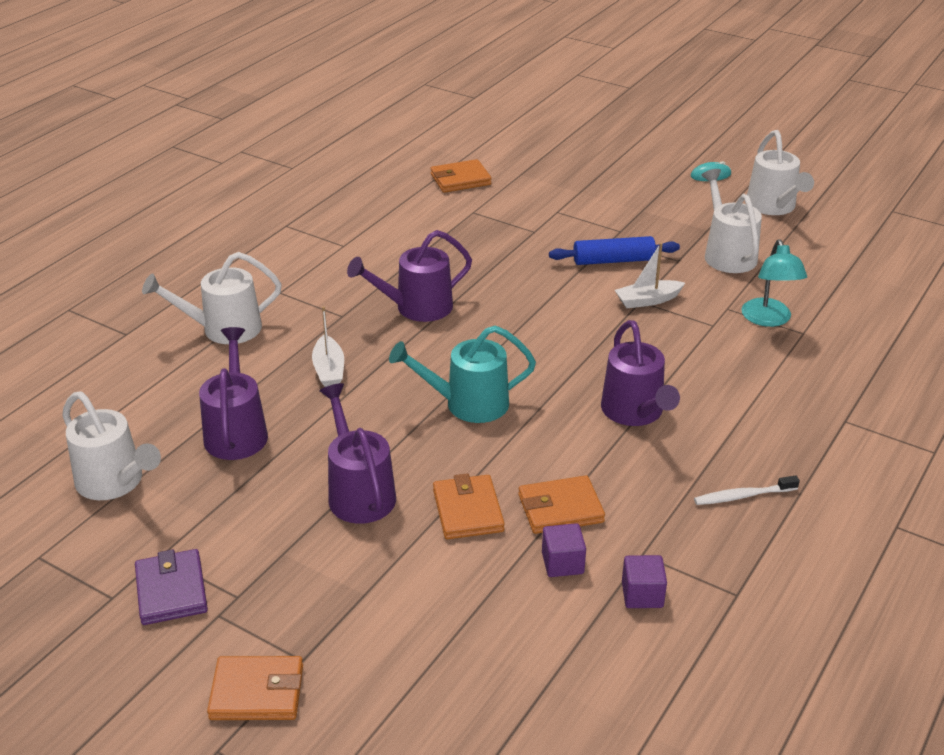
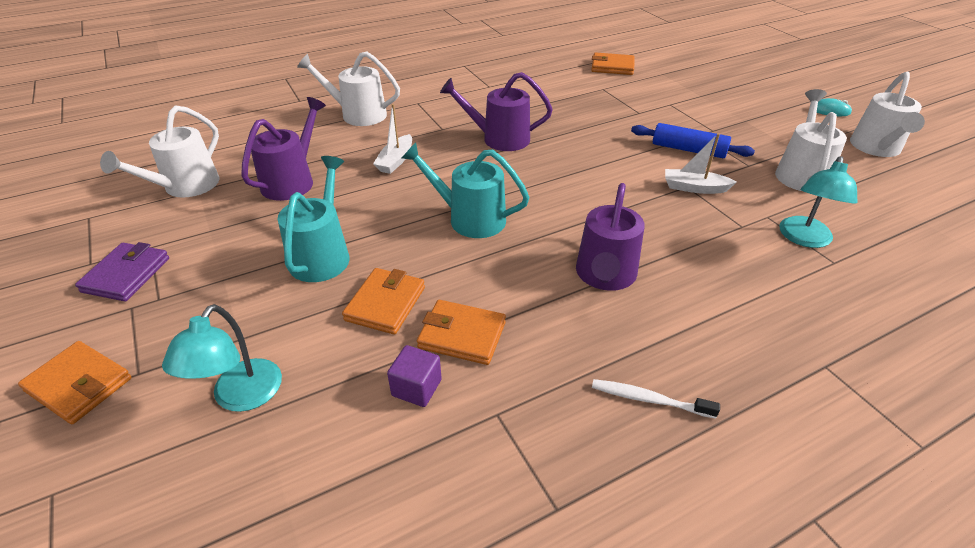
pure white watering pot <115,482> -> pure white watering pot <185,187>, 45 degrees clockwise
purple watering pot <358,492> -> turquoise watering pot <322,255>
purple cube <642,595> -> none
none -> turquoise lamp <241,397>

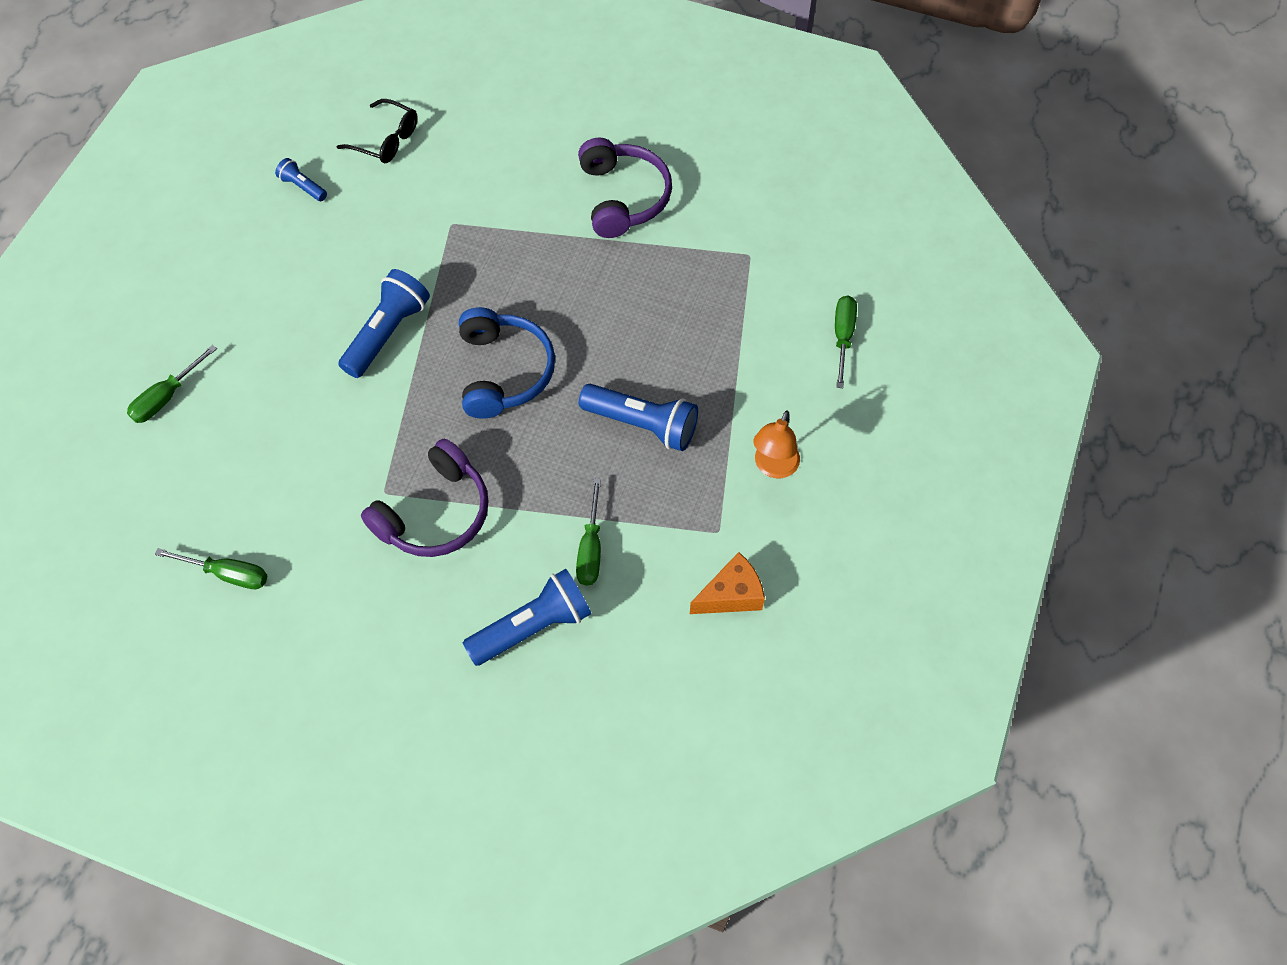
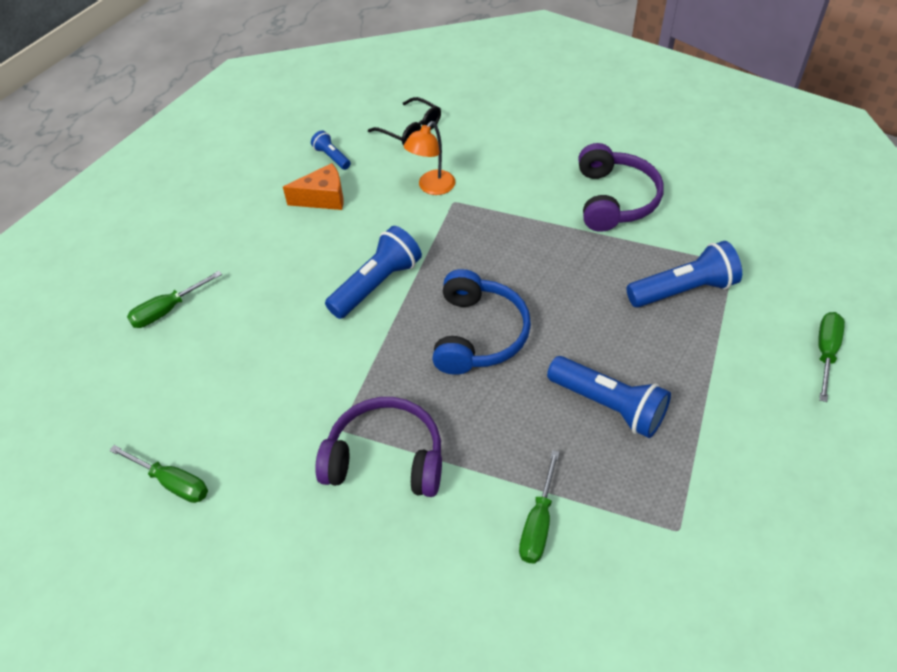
purple headset <435,513> -> purple headset <385,458>, 135 degrees counterclockwise
royal blue torch <533,626> -> royal blue torch <683,290>, move
orange piece of cheese <731,595> -> orange piece of cheese <323,198>, move
orange lamp <773,467> -> orange lamp <432,187>, move

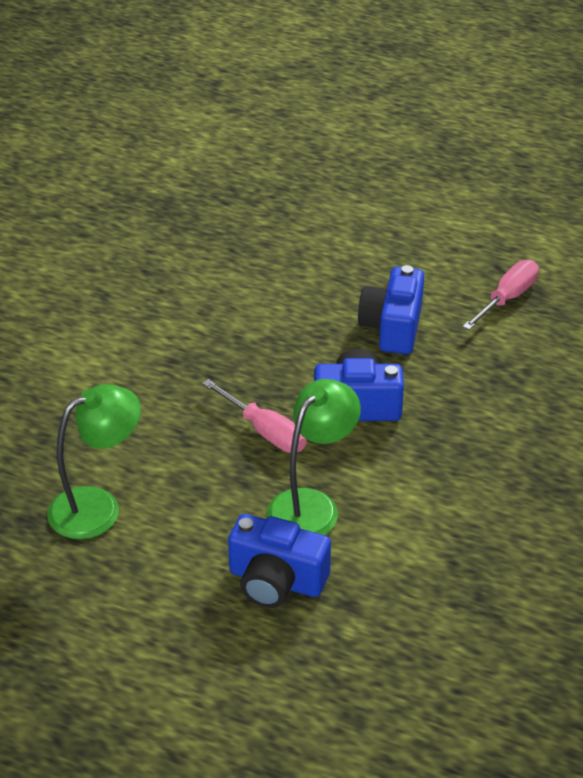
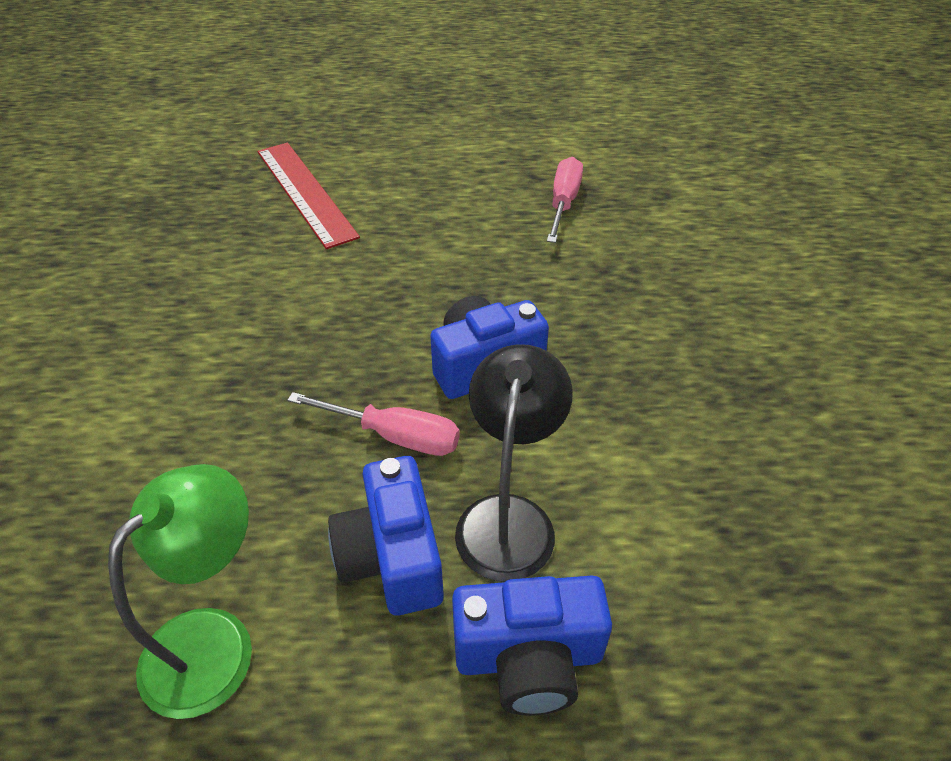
leaf-green lamp <312,505> -> black lamp <508,517>
royal blue compact camera <392,327> -> royal blue compact camera <392,556>, move
none -> scarlet straightedge <305,192>

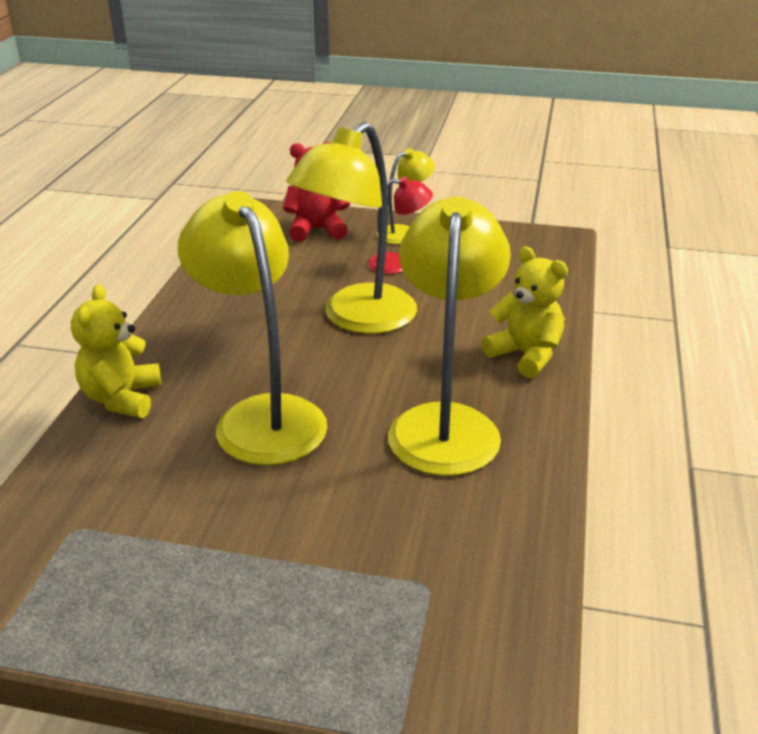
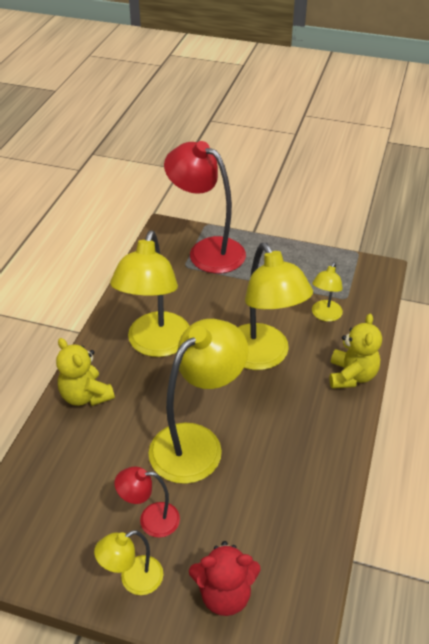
none -> scarlet lamp <207,250>
none -> bright yellow lamp <324,315>

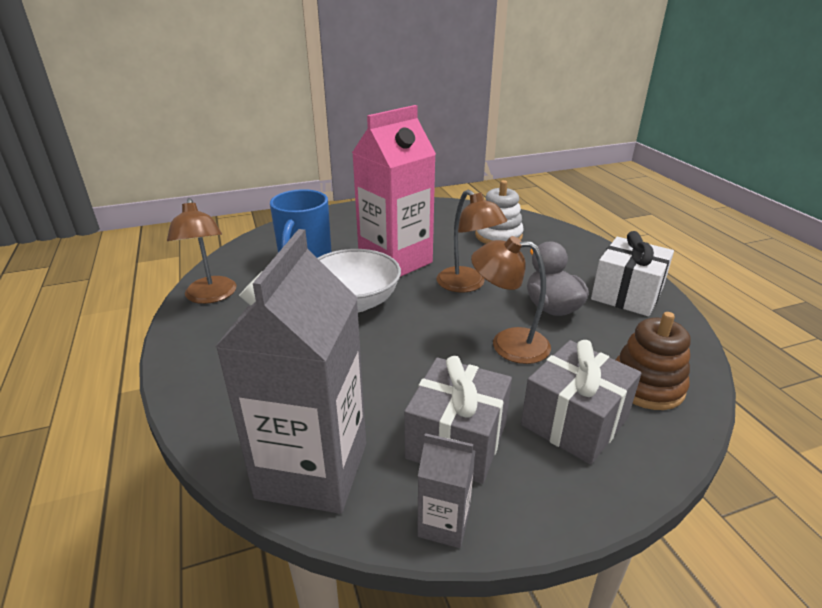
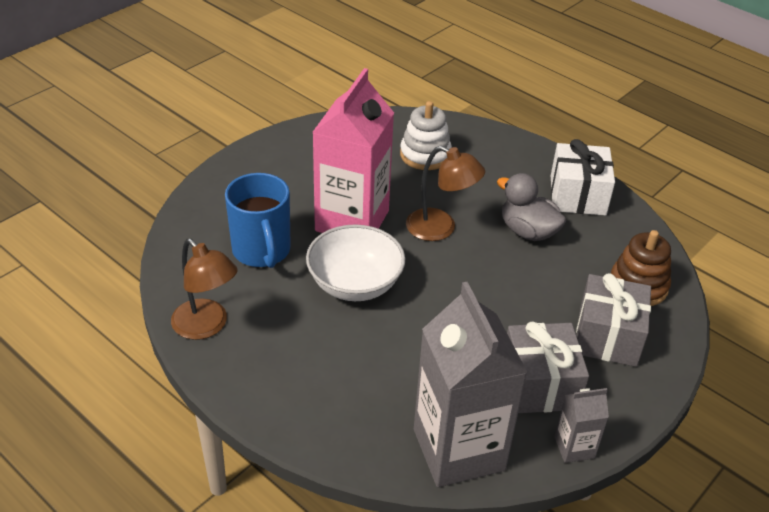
brown lamp <508,344> -> none

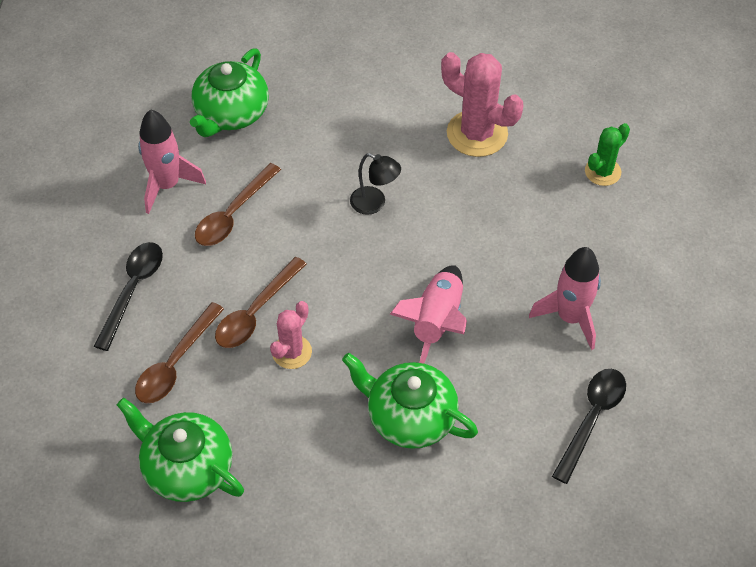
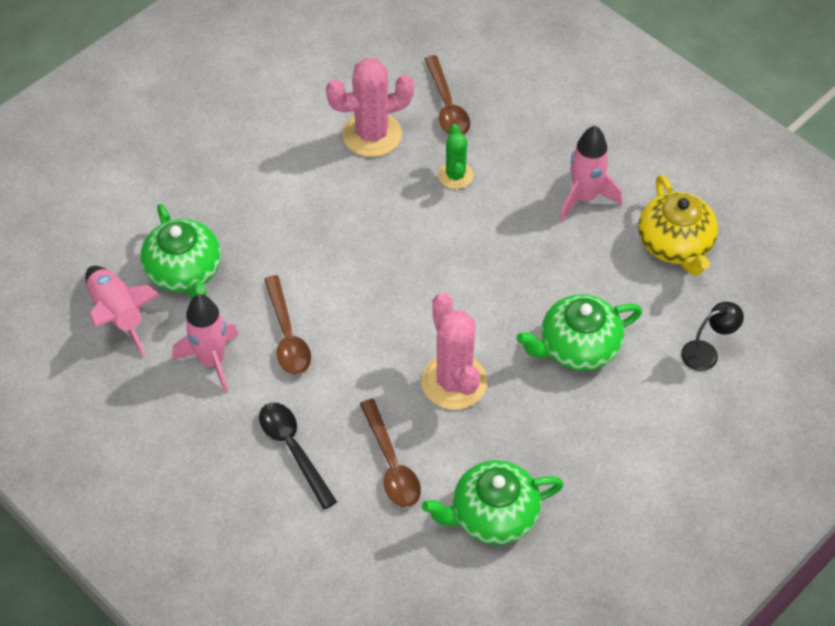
brown spoon <256,312> -> brown spoon <447,106>, move
pink prickly plant <292,352> -> pink prickly plant <454,382>, x1.72
black lamp <374,203> -> black lamp <706,353>, move
pink rocket <436,322> -> pink rocket <118,314>, move
black spoon <592,419> -> bright yellow teapot <675,244>
leaf-green prickly plant <602,172> -> leaf-green prickly plant <455,175>, move

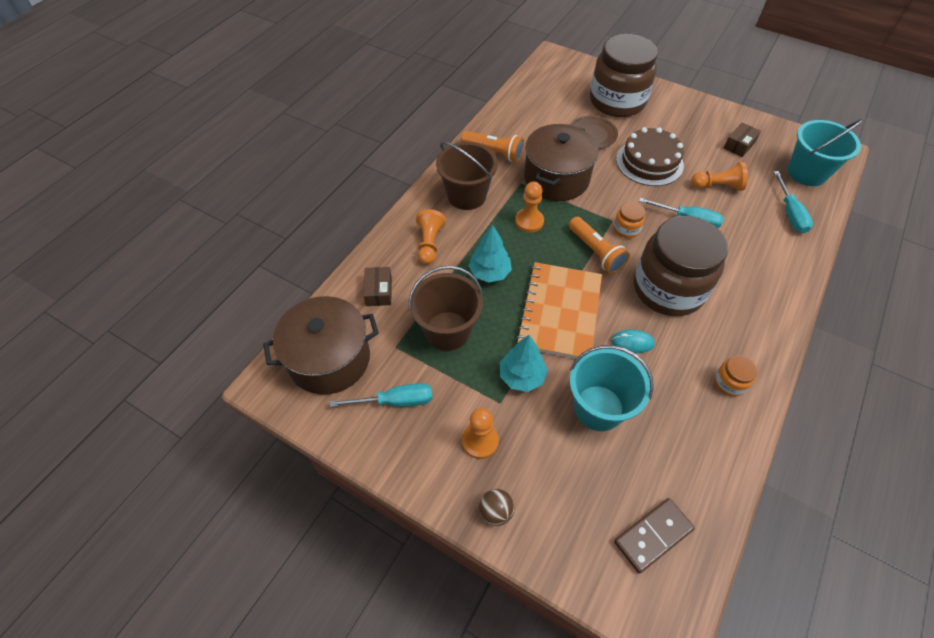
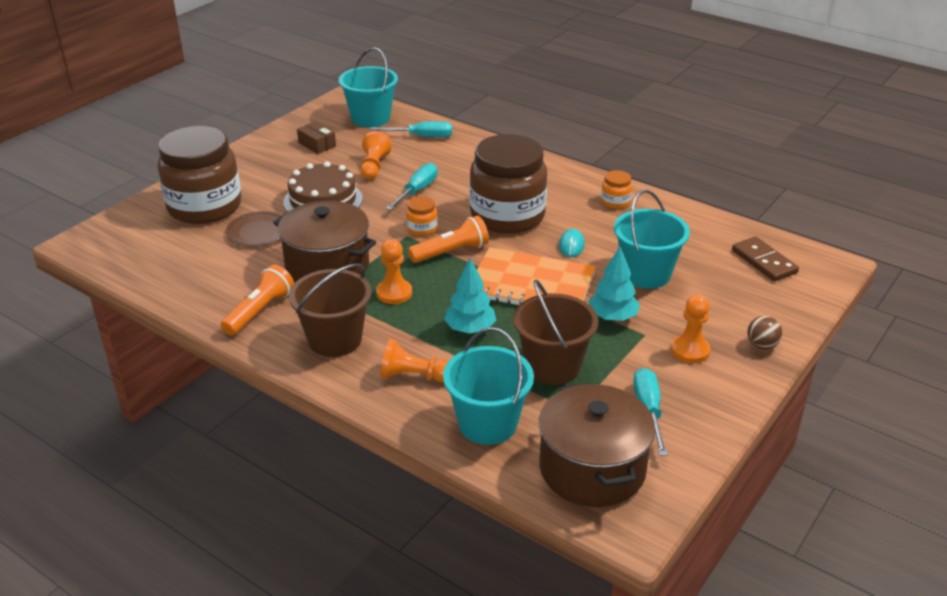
brown package <379,291> -> turquoise bucket <487,424>

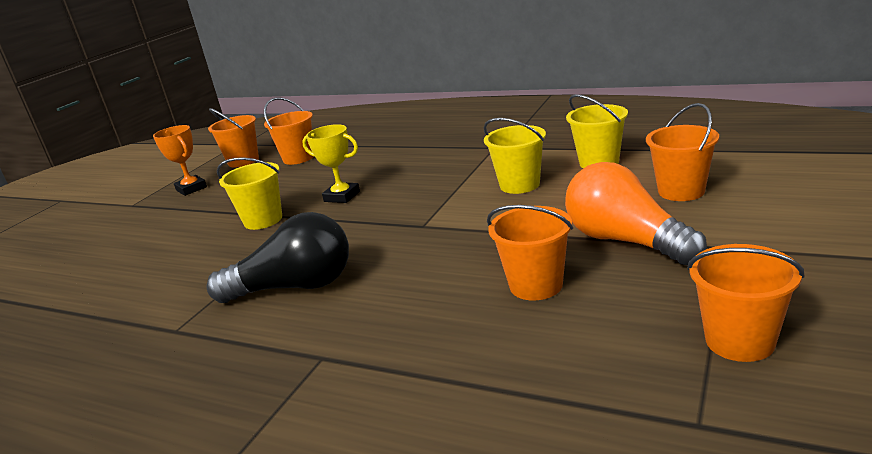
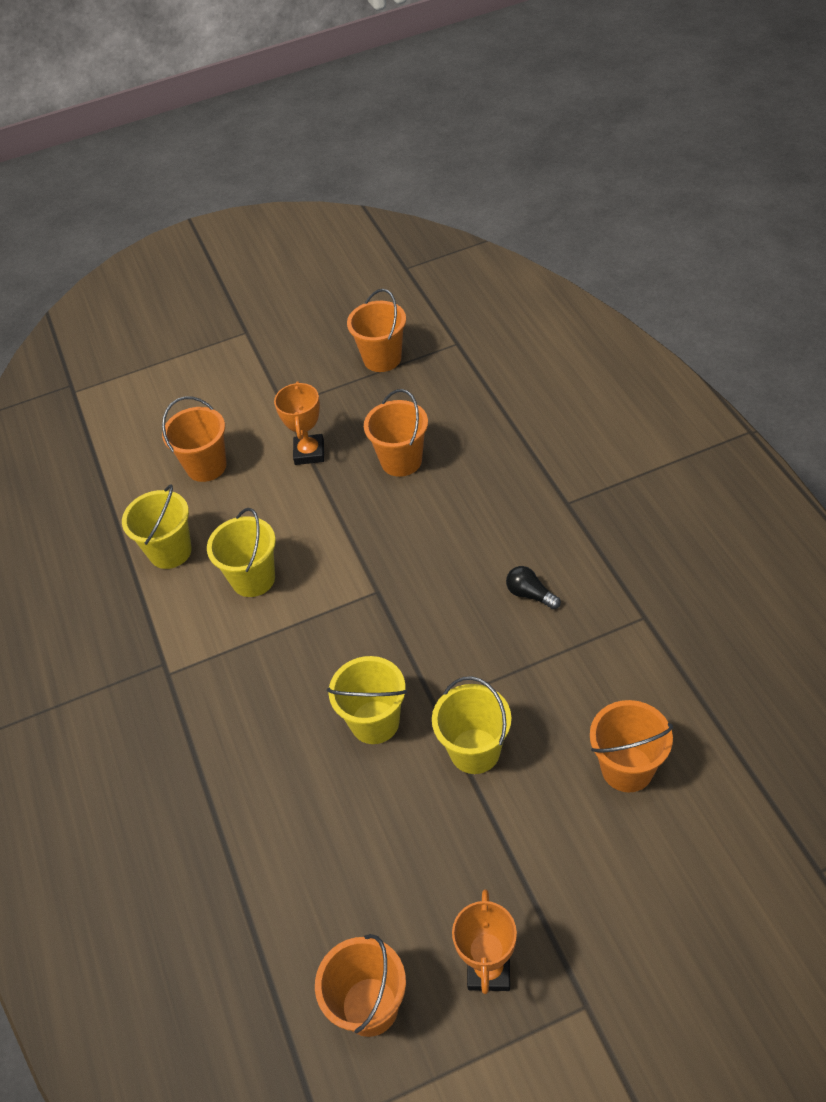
black light bulb <295,287> -> black light bulb <530,594>, x0.42
orange bucket <298,158> -> orange bucket <627,768>, move
bright yellow award cup <342,196> -> bright yellow bucket <375,722>
orange light bulb <626,241> -> orange award cup <309,452>

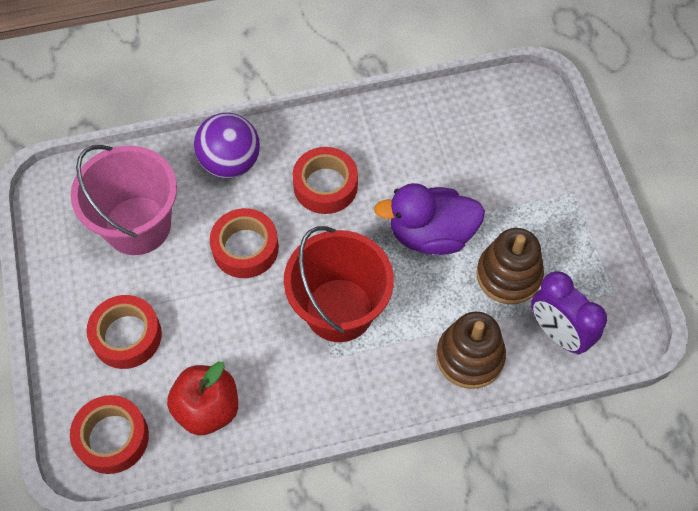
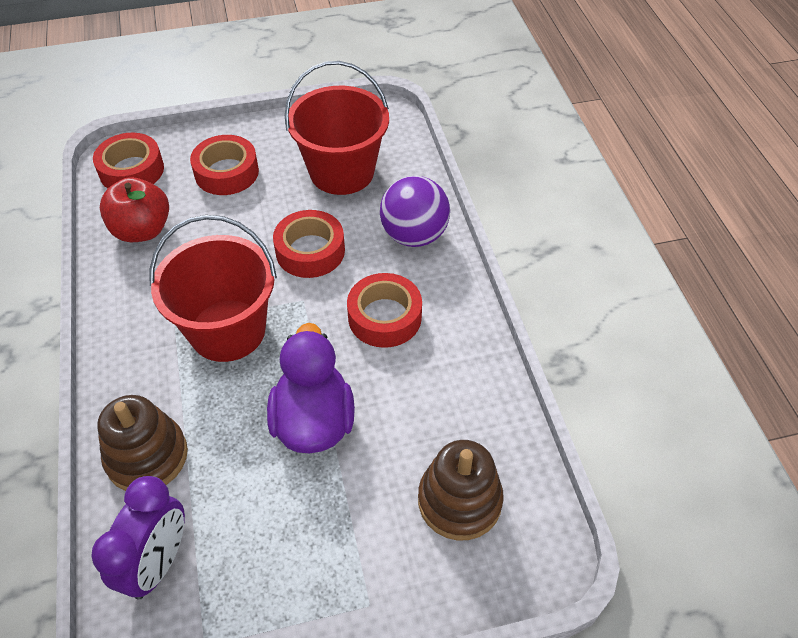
pink bucket <138,225> -> scarlet bucket <342,172>
brown stacking rings <508,275> -> brown stacking rings <459,501>, move
purple bedside clock <558,333> -> purple bedside clock <158,562>, 150 degrees clockwise

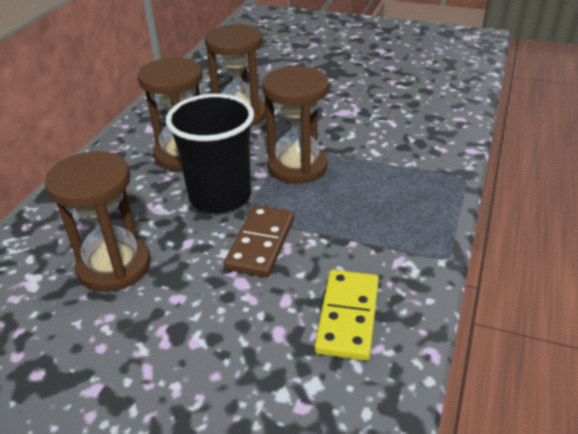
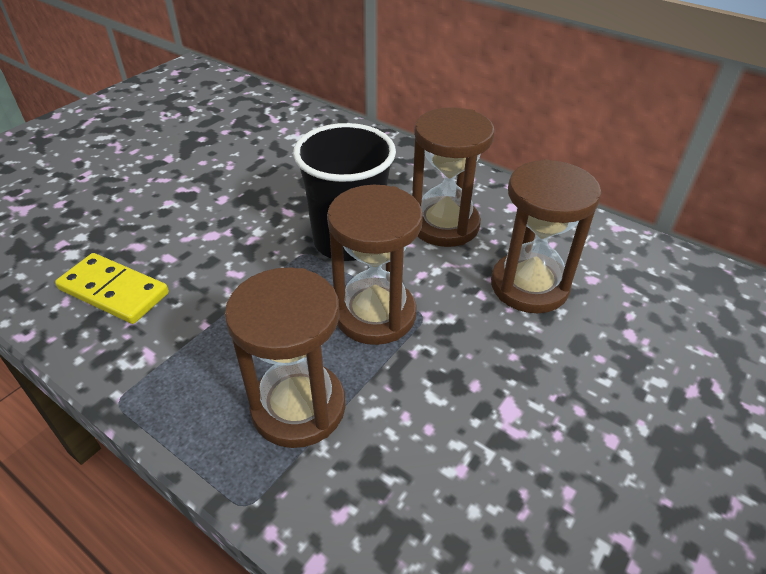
brown sand timer <114,266> -> brown sand timer <298,407>, move
brown domino piece <260,243> -> none

